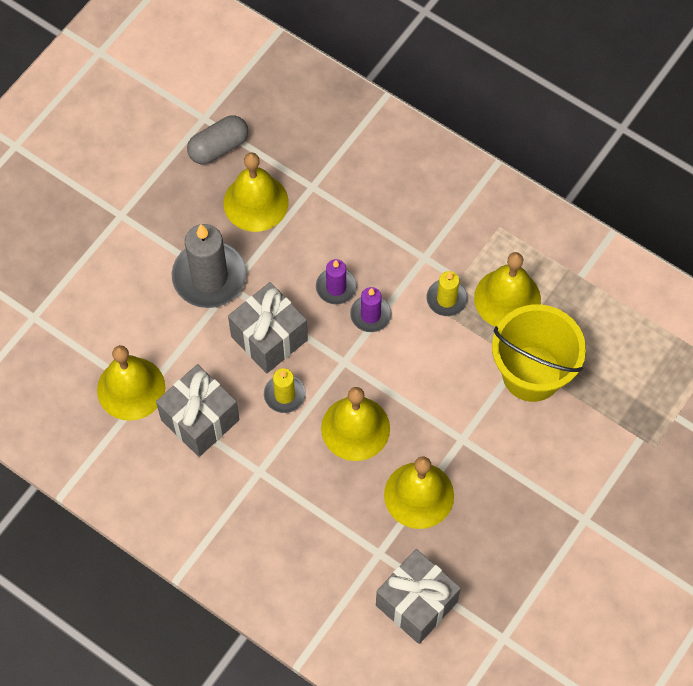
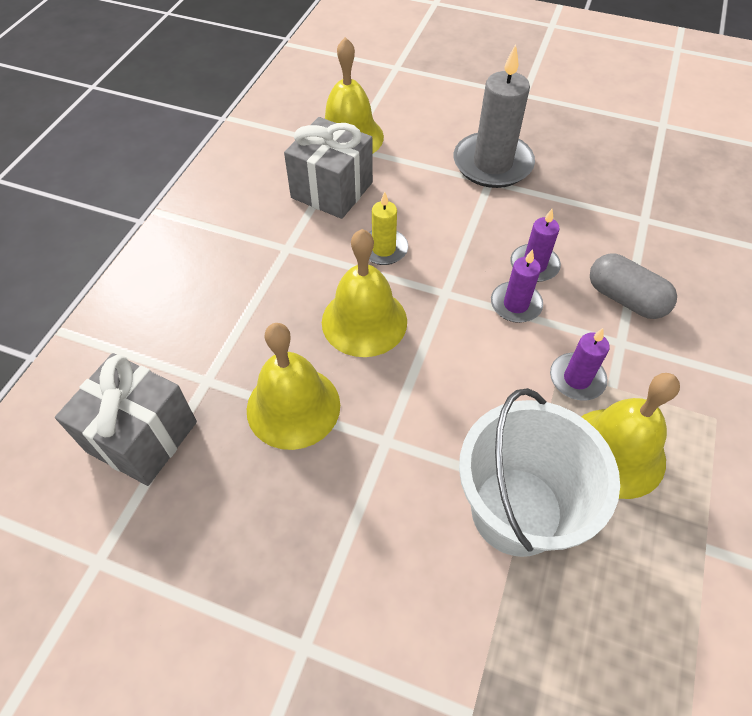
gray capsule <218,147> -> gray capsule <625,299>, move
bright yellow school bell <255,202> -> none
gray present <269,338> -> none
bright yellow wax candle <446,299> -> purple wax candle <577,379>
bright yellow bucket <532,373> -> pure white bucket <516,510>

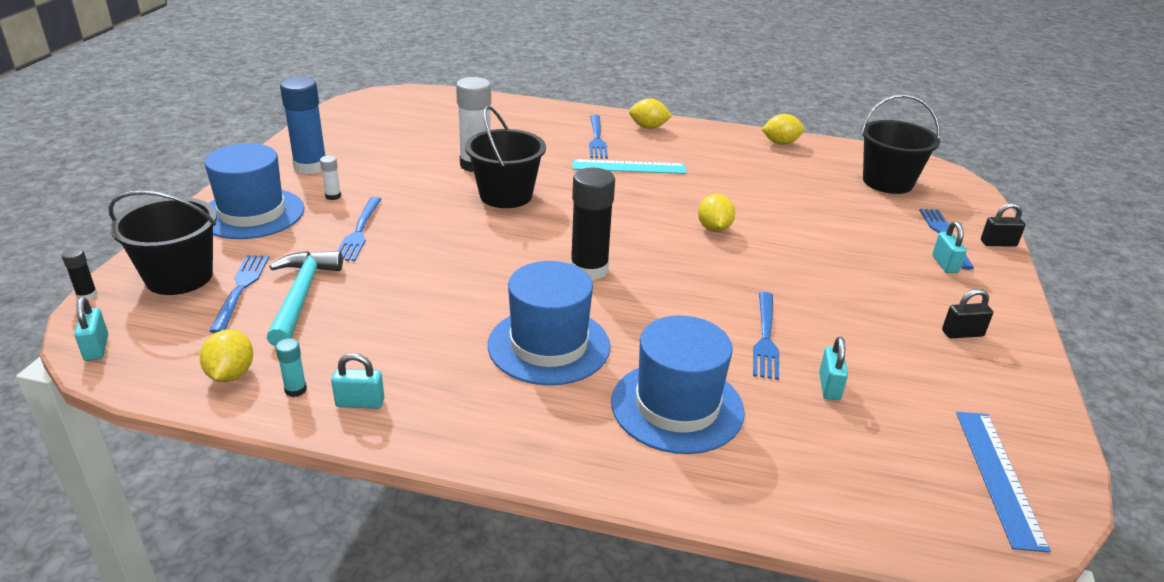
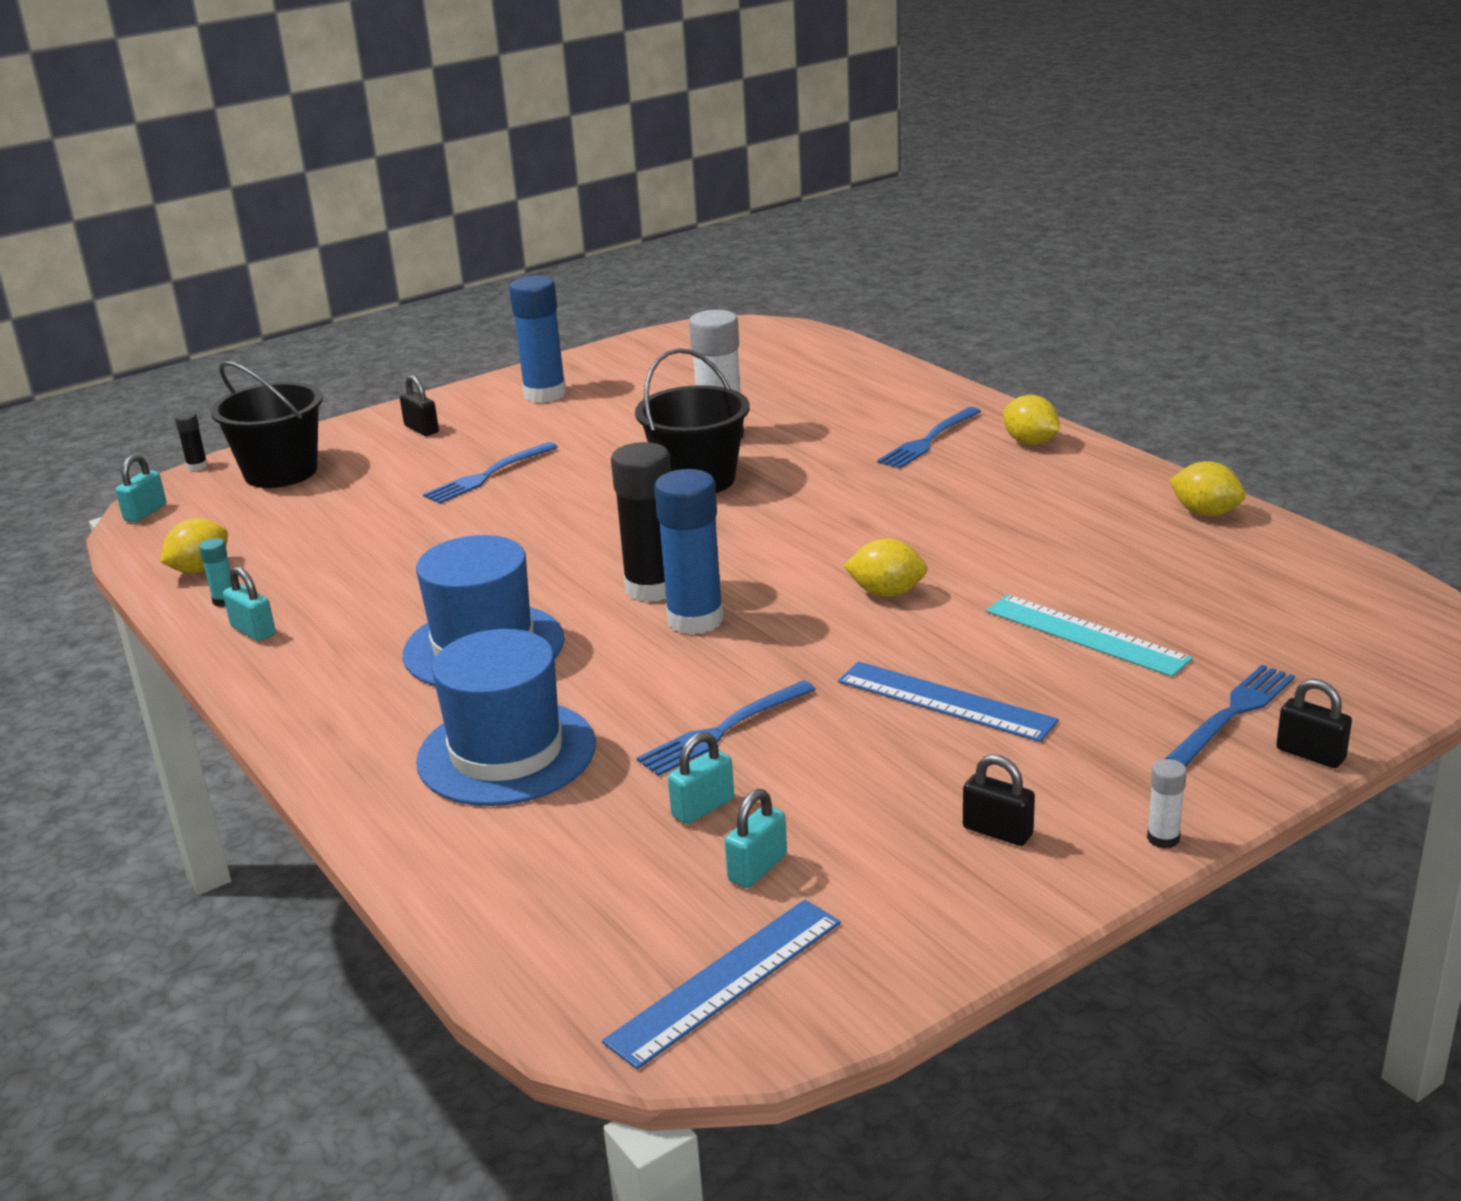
royal blue hat <252,213> -> black small lock <421,429>
royal blue table fork <241,288> -> none
turquoise claw hammer <301,296> -> none
pure white stick of glue <333,196> -> pure white stick of glue <1163,838>, move
turquoise straightedge <629,167> -> turquoise straightedge <1086,635>, move
bright yellow citrus fruit <714,229> -> bright yellow citrus fruit <886,593>, 60 degrees clockwise
black bucket <887,182> -> none
turquoise small lock <945,264> -> turquoise small lock <757,868>, move
none -> royal blue stick of glue <695,620>
none -> royal blue straightedge <945,701>

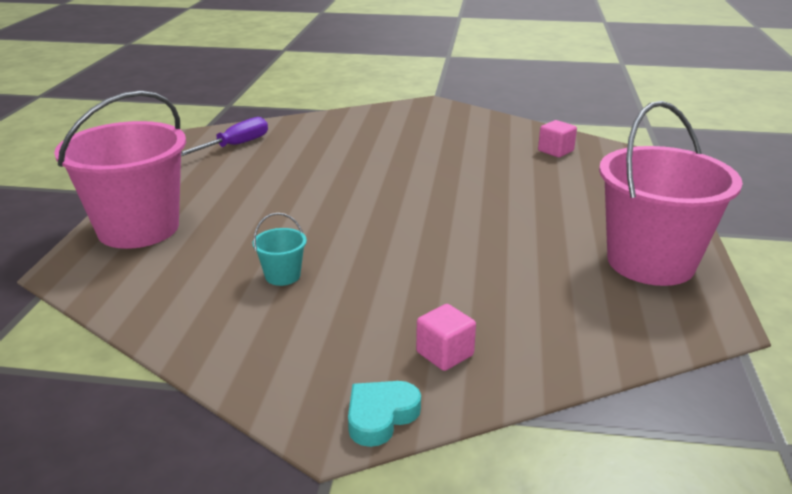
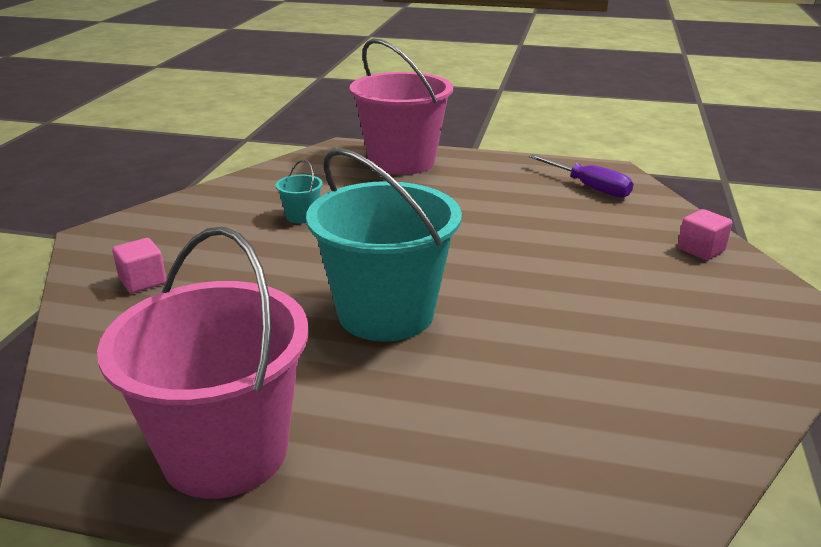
turquoise heart shape <380,416> -> none
pink cube <555,151> -> pink cube <701,250>, move
none -> turquoise bucket <386,313>

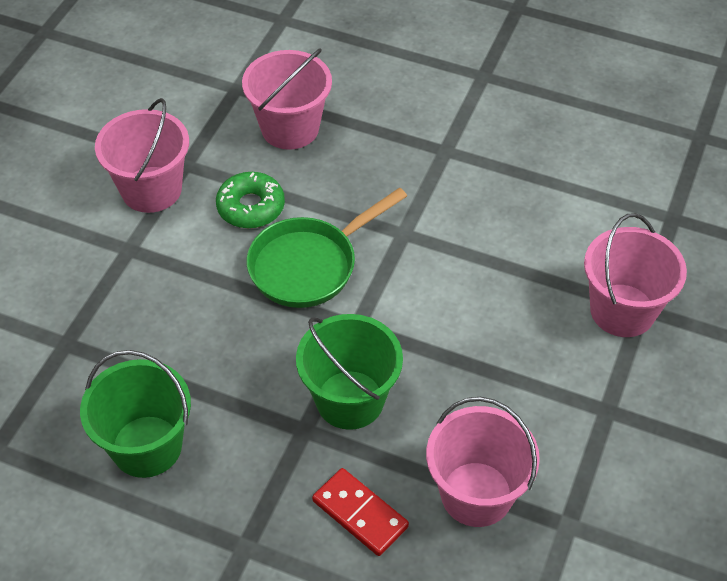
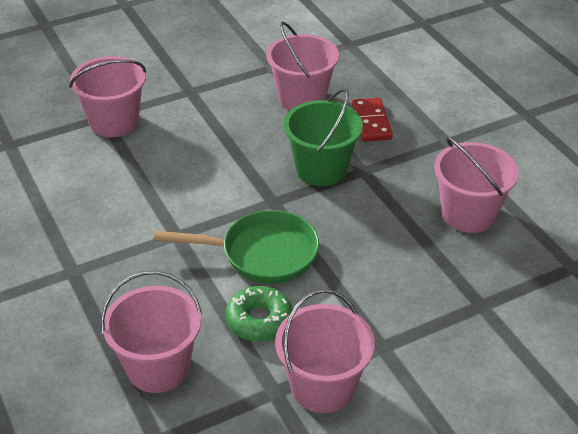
leaf-green bucket <146,446> -> pink bucket <468,214>

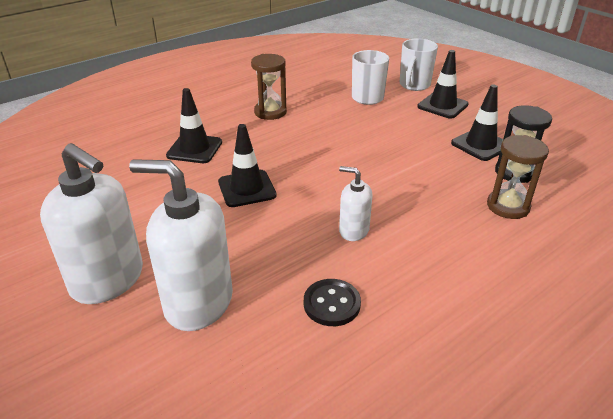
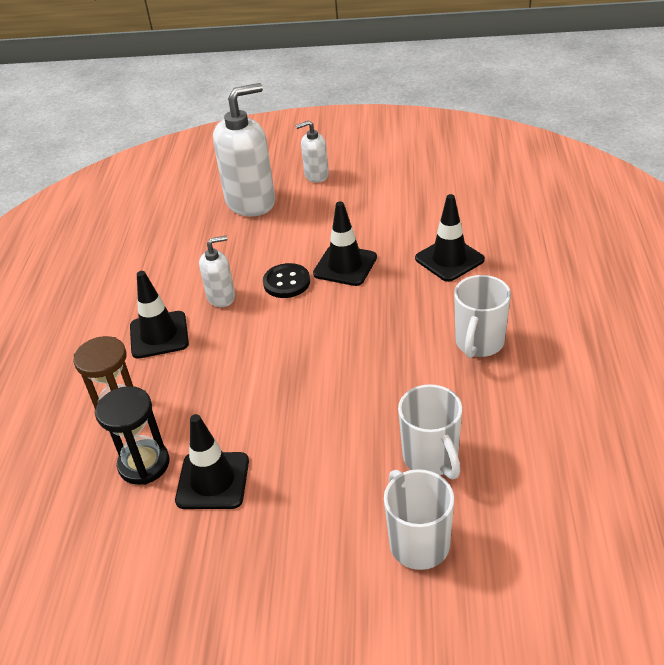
pure white soap pump <108,280> -> pure white soap pump <316,175>, x0.52
brown sand timer <270,112> -> pure white tea mug <479,343>
black sewing button <332,304> -> black sewing button <286,282>, move
black traffic cone <442,106> -> black traffic cone <159,335>, move

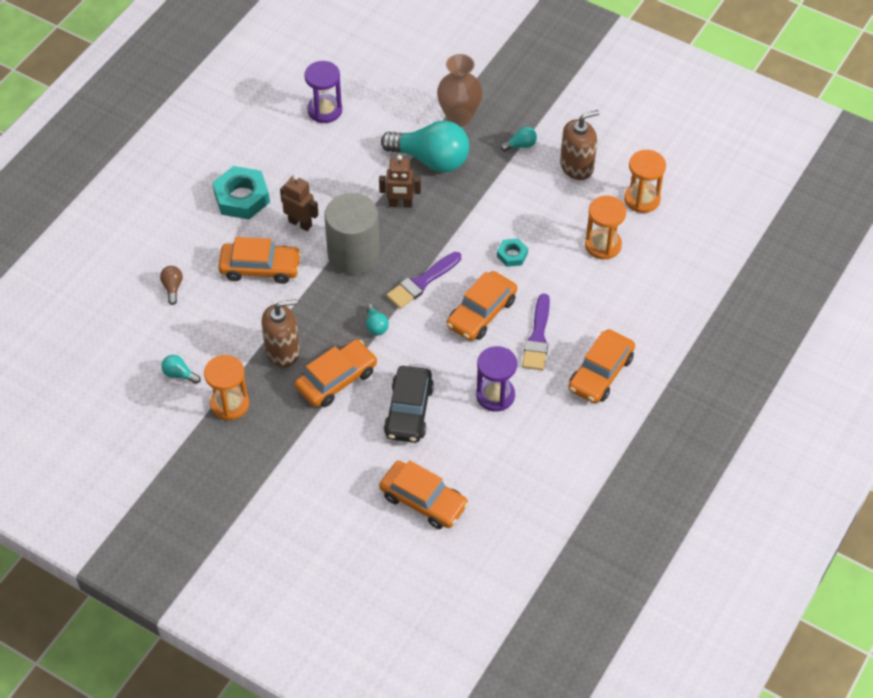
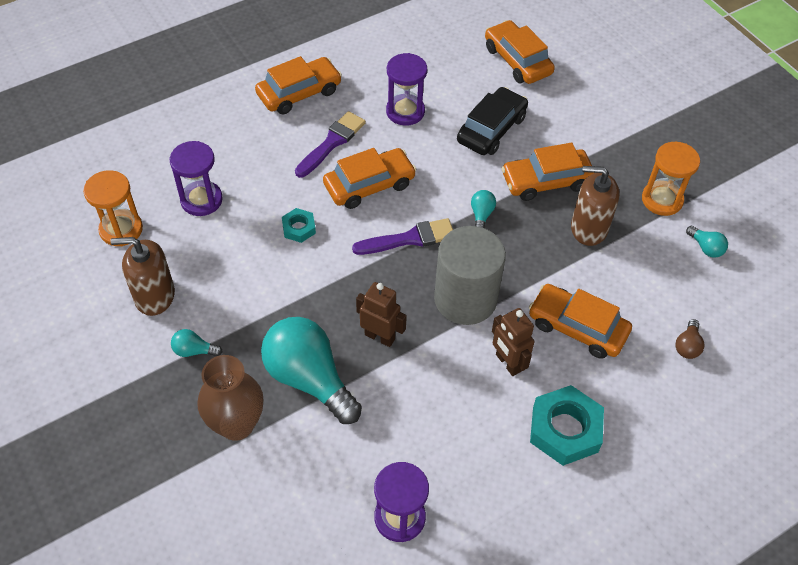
orange sand timer <603,245> -> purple sand timer <201,200>

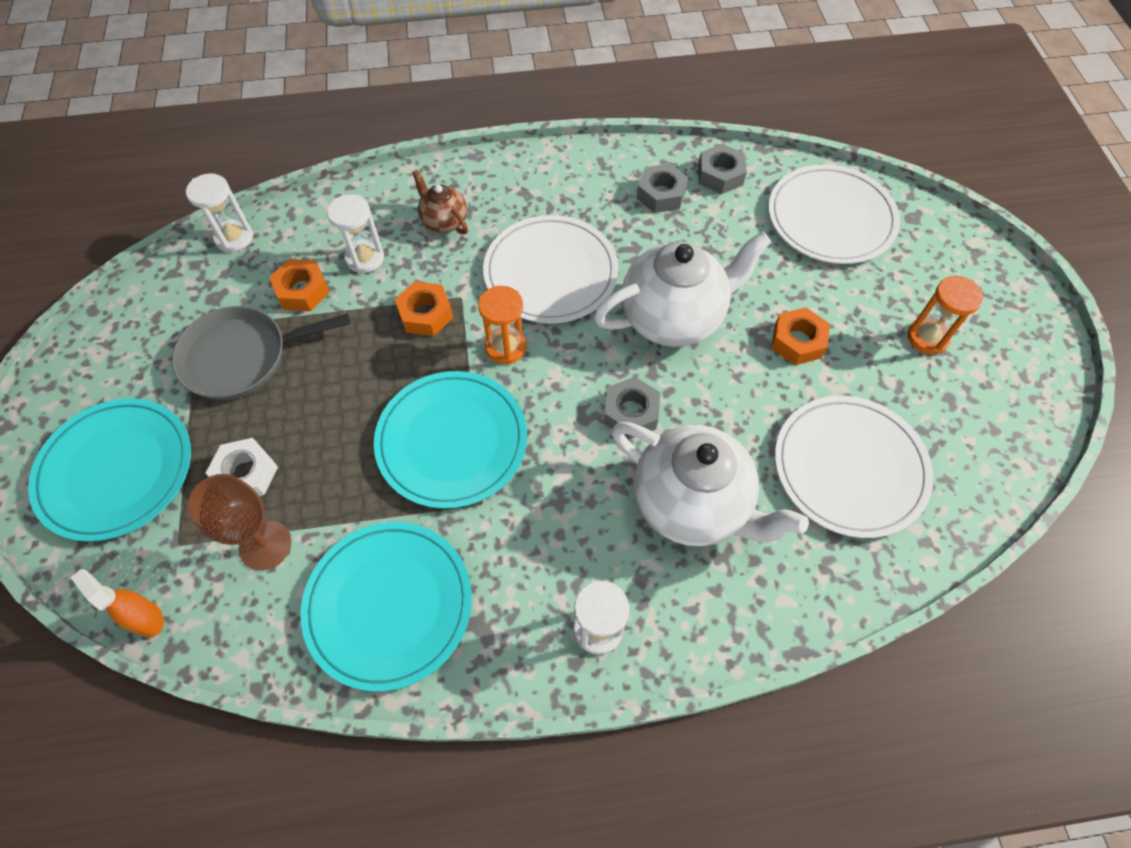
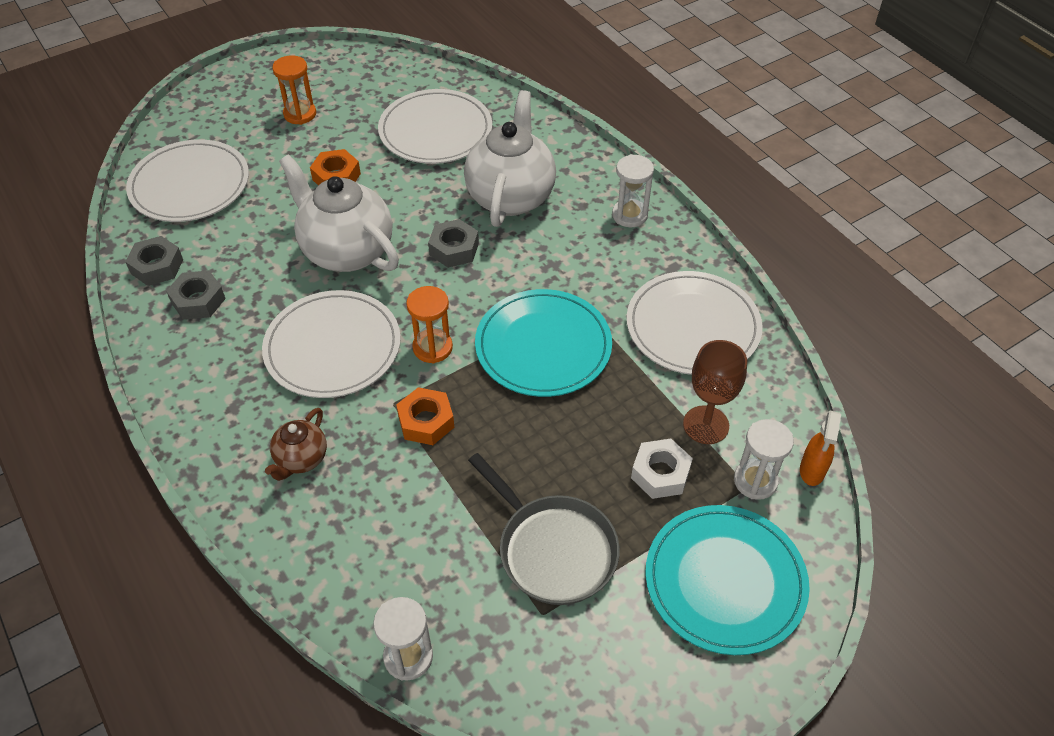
orange hexagon nut <302,290> -> none
turquoise plate <389,605> -> pure white plate <692,326>
pure white sand timer <365,258> -> pure white sand timer <755,481>, move

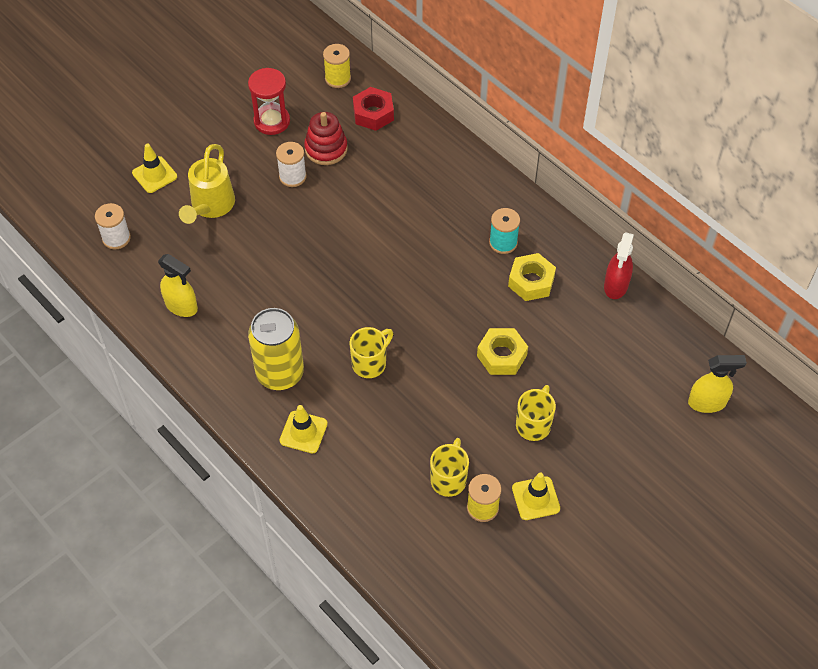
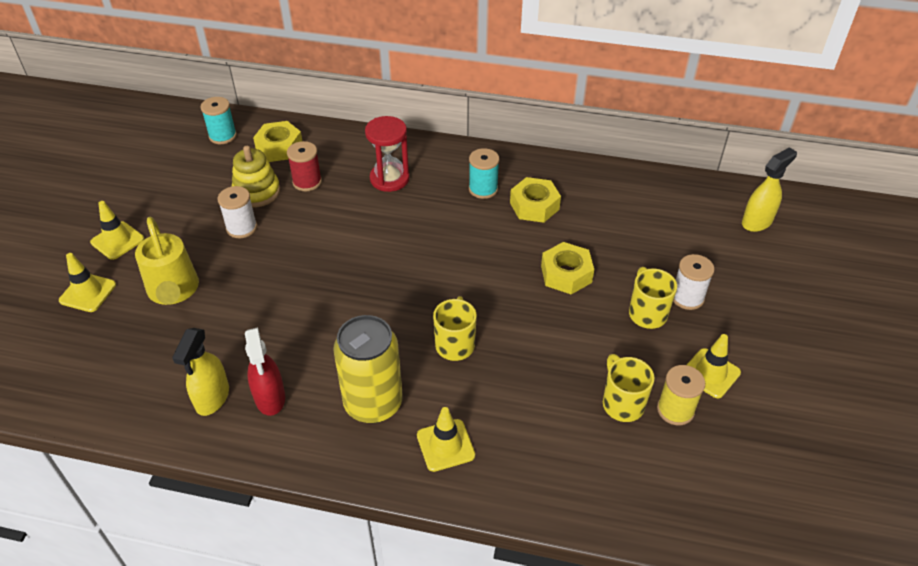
pure white reel of thread <116,238> -> pure white reel of thread <687,297>, move
bright yellow sprayer <181,306> -> bright yellow sprayer <212,398>, 105 degrees clockwise
scarlet sand timer <272,121> -> scarlet sand timer <389,179>, move
scarlet stacking rings <326,149> -> bright yellow stacking rings <257,192>
bright yellow reel of thread <338,78> -> turquoise reel of thread <223,136>
scarlet hexagon nut <373,114> -> bright yellow hexagon nut <279,147>
scarlet sprayer <616,286> -> scarlet sprayer <270,398>, move
none -> bright yellow traffic cone <117,240>
none -> scarlet reel of thread <307,182>

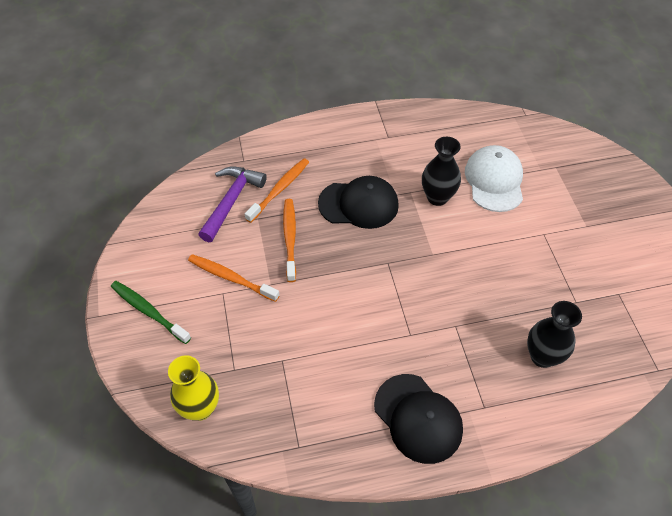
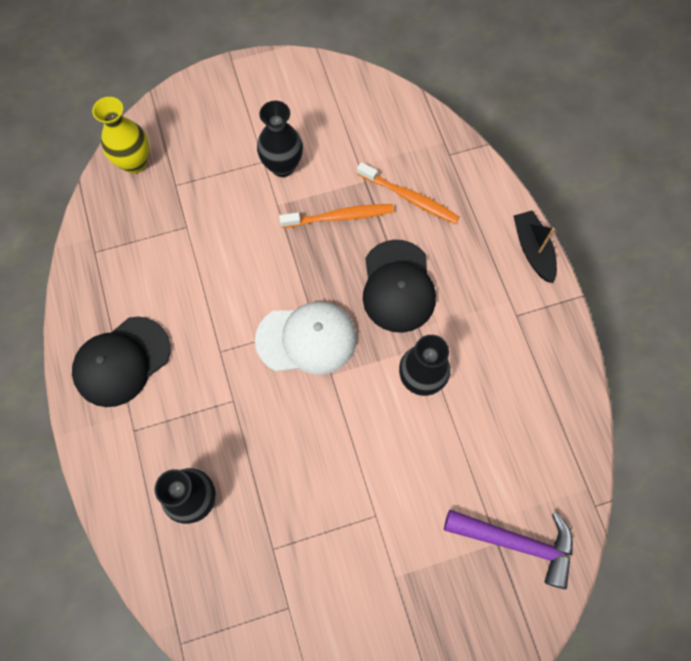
leaf-green tooth brush <148,311> -> none
orange tooth brush <231,278> -> black tall vase <282,166>
purple claw hammer <231,201> -> purple claw hammer <516,542>, move
pure white baseball cap <494,181> -> pure white baseball cap <306,339>, move
none -> black boat <532,250>

